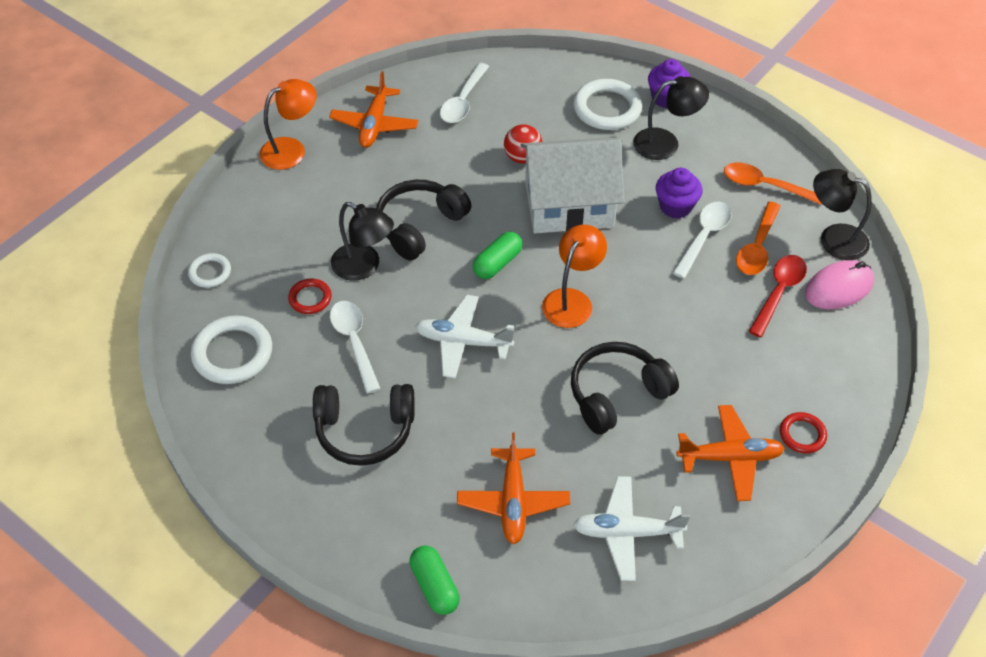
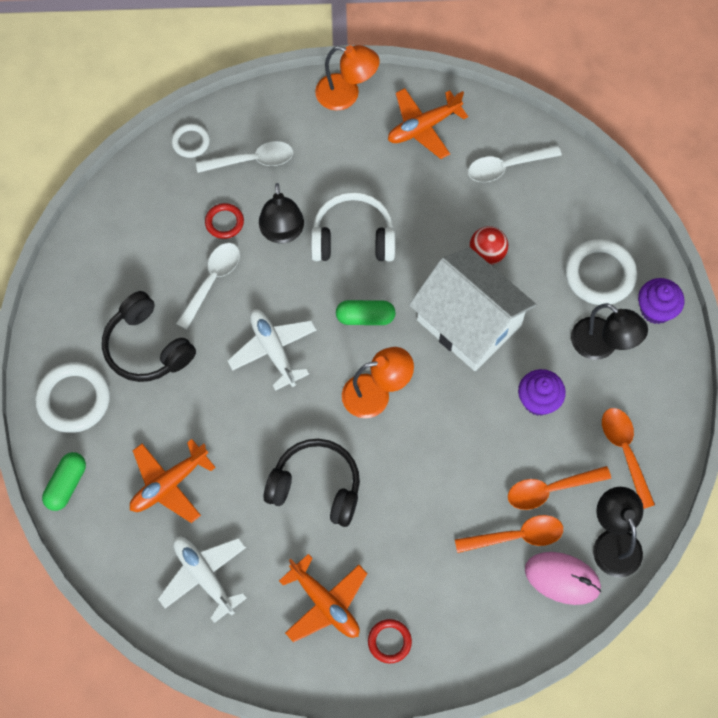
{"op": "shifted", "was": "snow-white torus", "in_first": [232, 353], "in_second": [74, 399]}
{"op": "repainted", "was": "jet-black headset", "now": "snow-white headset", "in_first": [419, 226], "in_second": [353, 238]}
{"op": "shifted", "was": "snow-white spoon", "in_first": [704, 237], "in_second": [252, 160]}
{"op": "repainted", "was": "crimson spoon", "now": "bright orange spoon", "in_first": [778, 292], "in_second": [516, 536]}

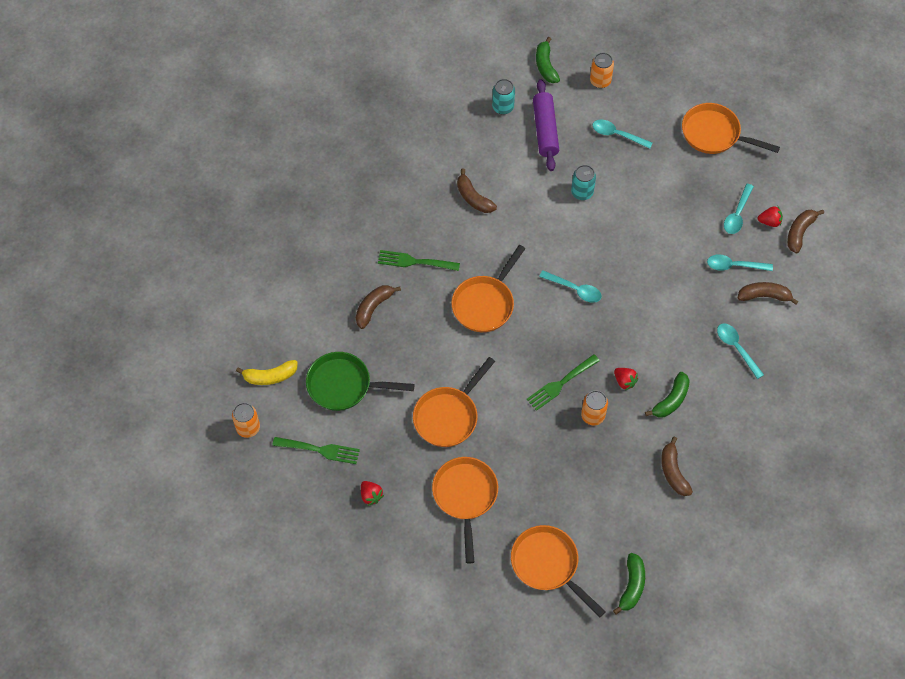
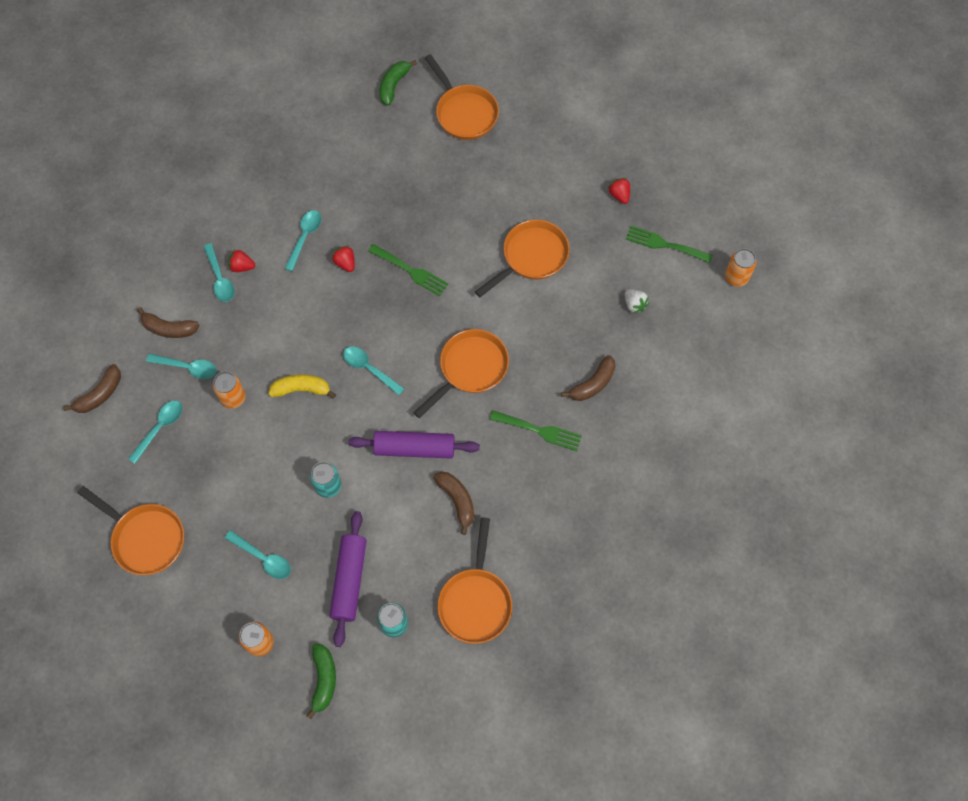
{"op": "shifted", "was": "bright yellow banana", "in_first": [270, 376], "in_second": [302, 389]}
{"op": "swapped", "was": "emerald skillet", "now": "snow-white toy strawberry", "in_first": [344, 385], "in_second": [634, 304]}
{"op": "shifted", "was": "bright orange skillet", "in_first": [465, 497], "in_second": [475, 601]}
{"op": "rotated", "was": "emerald table fork", "in_first": [560, 384], "in_second": [411, 271], "clockwise": 60}
{"op": "shifted", "was": "bright orange tin", "in_first": [593, 416], "in_second": [233, 398]}
{"op": "swapped", "was": "emerald banana", "now": "turquoise spoon", "in_first": [671, 400], "in_second": [305, 237]}
{"op": "gone", "was": "brown banana", "in_first": [673, 472]}
{"op": "shifted", "was": "crimson toy strawberry", "in_first": [769, 222], "in_second": [242, 266]}
{"op": "new", "now": "purple pastry roller", "in_second": [414, 448]}

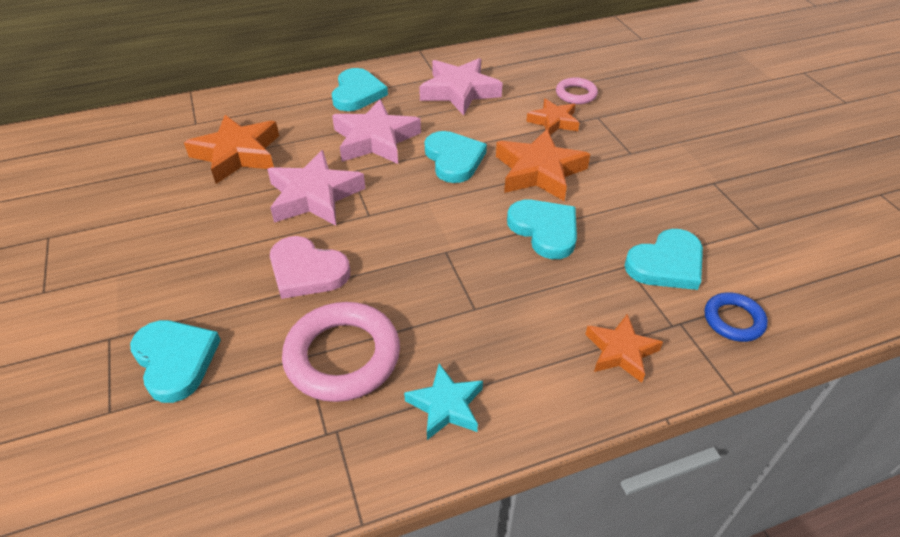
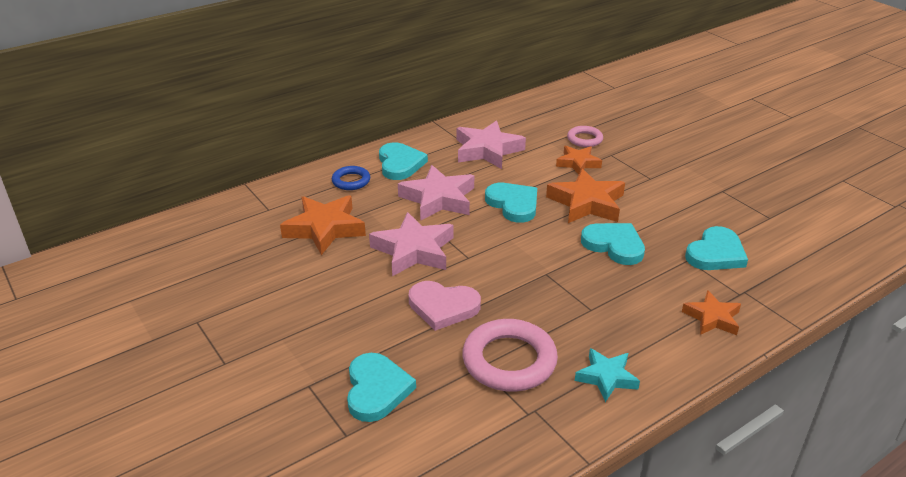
{"op": "rotated", "was": "turquoise love heart", "in_first": [175, 360], "in_second": [376, 390], "clockwise": 45}
{"op": "shifted", "was": "royal blue torus", "in_first": [733, 320], "in_second": [351, 181]}

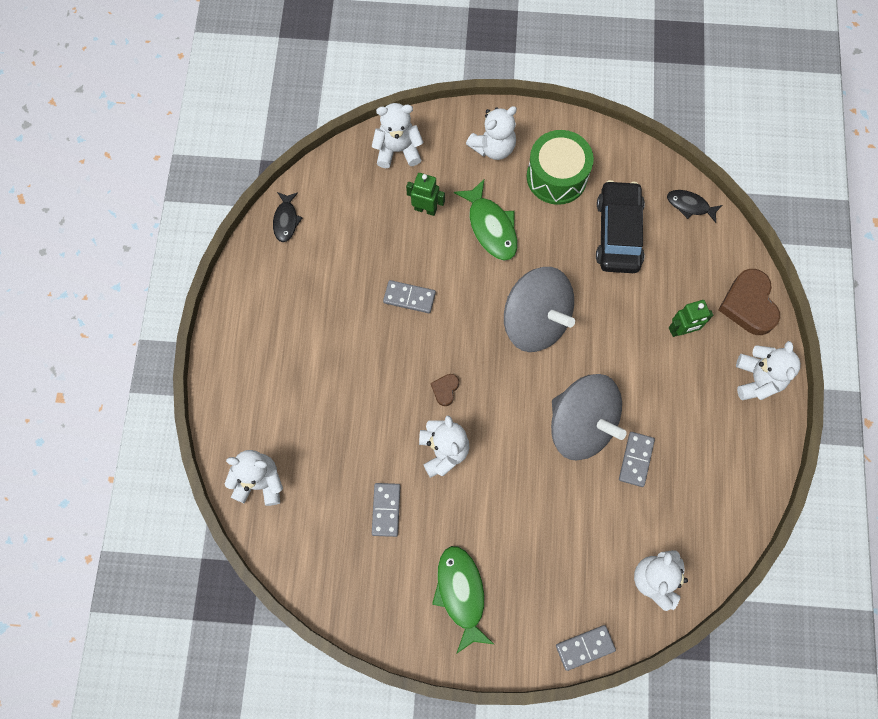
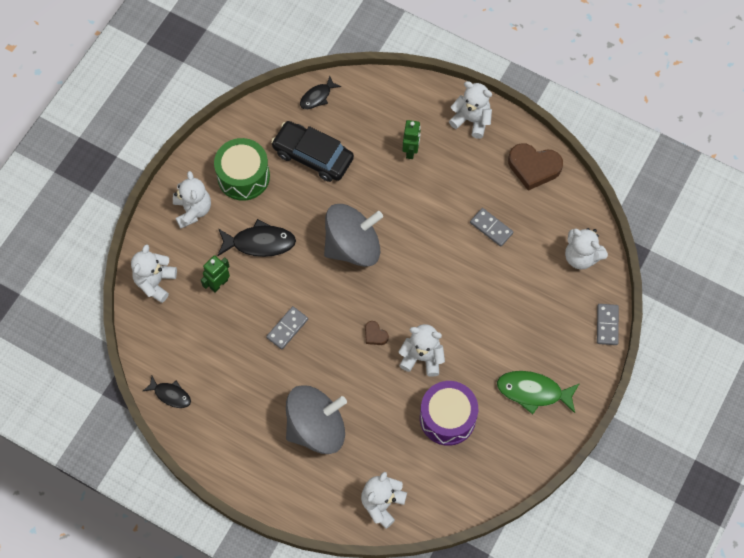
{"op": "swapped", "was": "grey domino", "now": "purple toy drum", "in_first": [386, 510], "in_second": [447, 418]}
{"op": "repainted", "was": "emerald fish figure", "now": "jet-black fish figure", "in_first": [491, 227], "in_second": [260, 243]}
{"op": "shifted", "was": "grey spinning top", "in_first": [581, 425], "in_second": [316, 427]}
{"op": "shifted", "was": "brown love heart", "in_first": [748, 305], "in_second": [533, 167]}

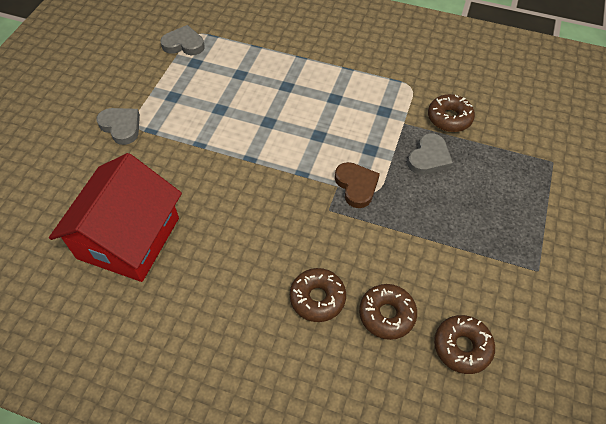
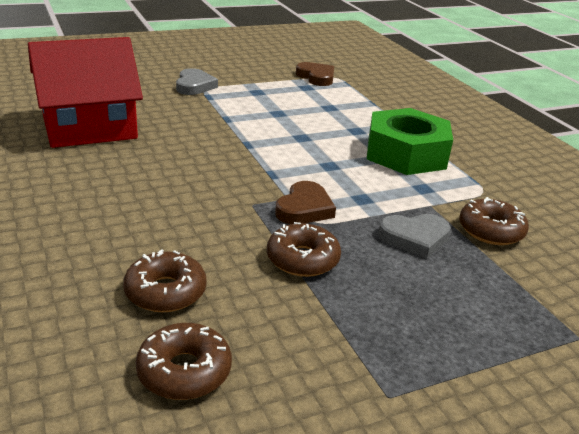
{"op": "repainted", "was": "grey love heart", "now": "brown love heart", "in_first": [184, 44], "in_second": [316, 77]}
{"op": "shifted", "was": "brown glazed donut", "in_first": [317, 298], "in_second": [302, 259]}
{"op": "new", "now": "emerald nut", "in_second": [406, 154]}

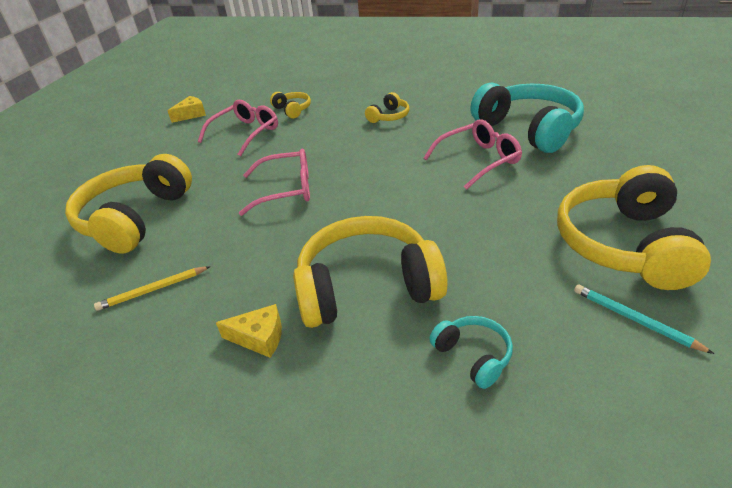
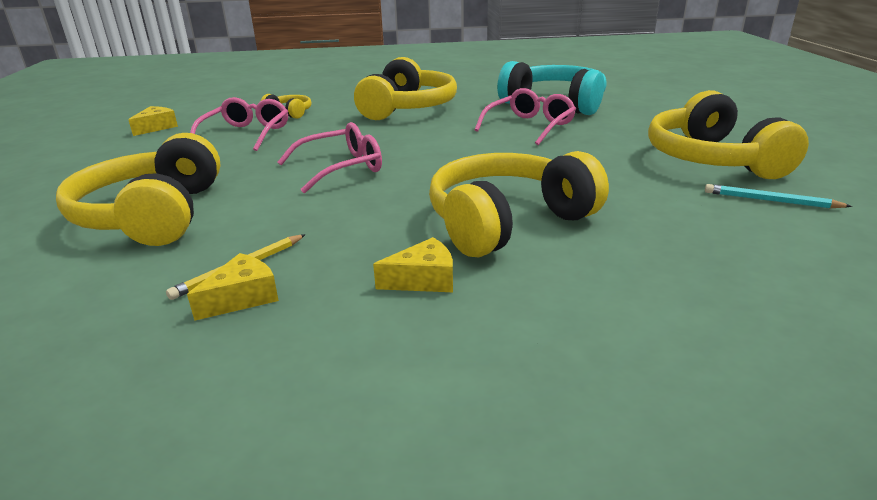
{"op": "scaled", "was": "bright yellow headset", "in_first": [389, 116], "in_second": [407, 108], "ratio": 2.18}
{"op": "gone", "was": "turquoise headset", "in_first": [473, 356]}
{"op": "new", "now": "bright yellow cheese", "in_second": [242, 297]}

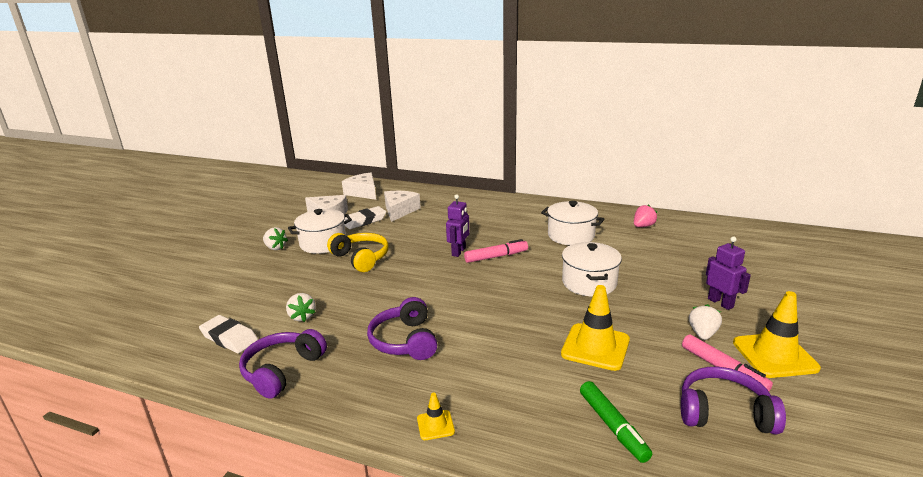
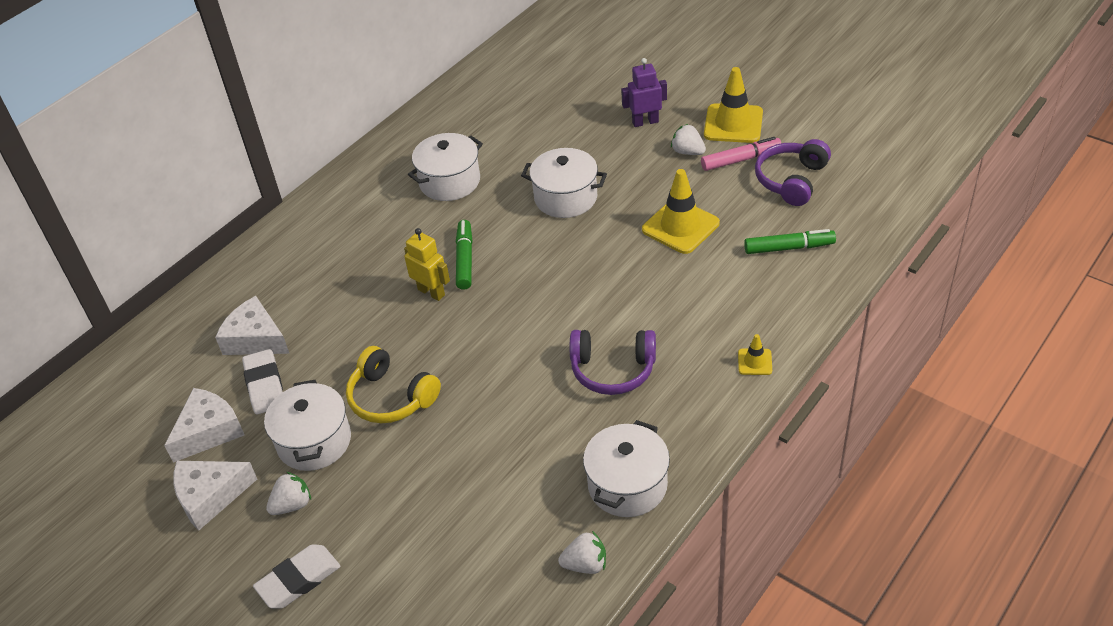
{"op": "shifted", "was": "snow-white gum eraser", "in_first": [229, 338], "in_second": [299, 580]}
{"op": "swapped", "was": "purple headset", "now": "snow-white pot", "in_first": [282, 370], "in_second": [627, 485]}
{"op": "shifted", "was": "snow-white toy strawberry", "in_first": [302, 316], "in_second": [585, 564]}
{"op": "rotated", "was": "bright yellow headset", "in_first": [361, 258], "in_second": [391, 397], "clockwise": -120}
{"op": "shifted", "was": "snow-white cheese", "in_first": [363, 192], "in_second": [210, 496]}
{"op": "repainted", "was": "purple robot", "now": "bright yellow robot", "in_first": [459, 252], "in_second": [431, 292]}
{"op": "repainted", "was": "rose-pink marker", "now": "emerald marker", "in_first": [496, 257], "in_second": [464, 260]}
{"op": "gone", "was": "rose-pink toy strawberry", "in_first": [643, 226]}

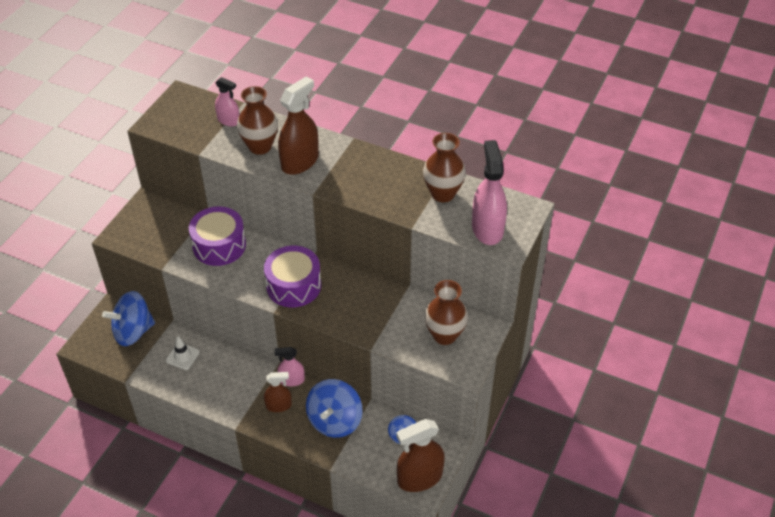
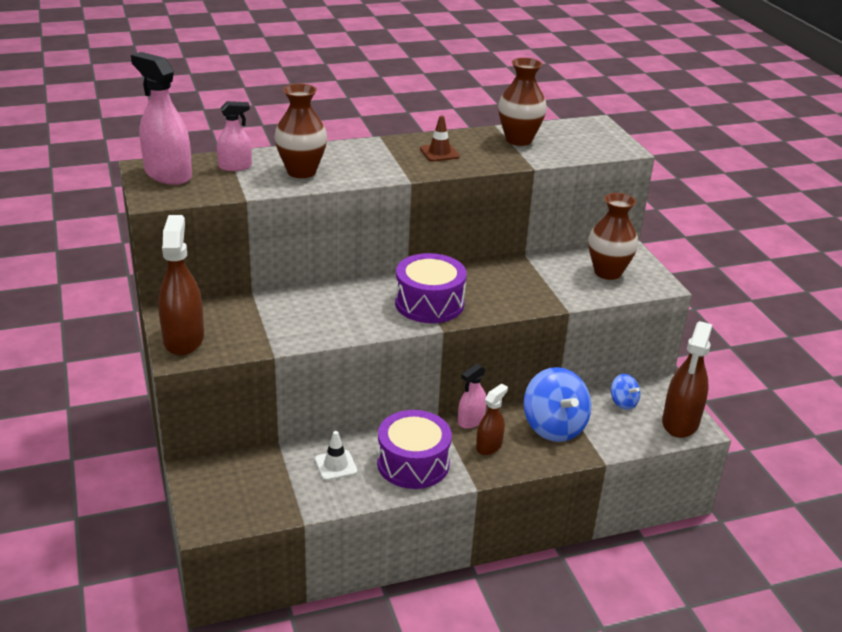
{"op": "gone", "was": "royal blue spinning top", "in_first": [133, 331]}
{"op": "shifted", "was": "purple toy drum", "in_first": [219, 245], "in_second": [413, 463]}
{"op": "shifted", "was": "brown spray bottle", "in_first": [300, 162], "in_second": [183, 339]}
{"op": "shifted", "was": "rose-pink spray bottle", "in_first": [487, 229], "in_second": [168, 174]}
{"op": "new", "now": "brown safety cone", "in_second": [439, 153]}

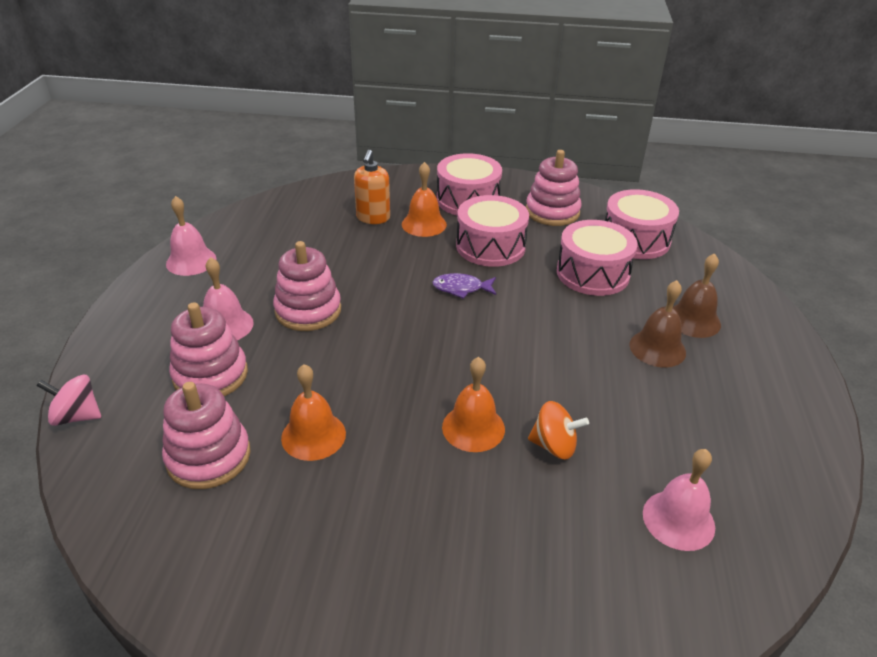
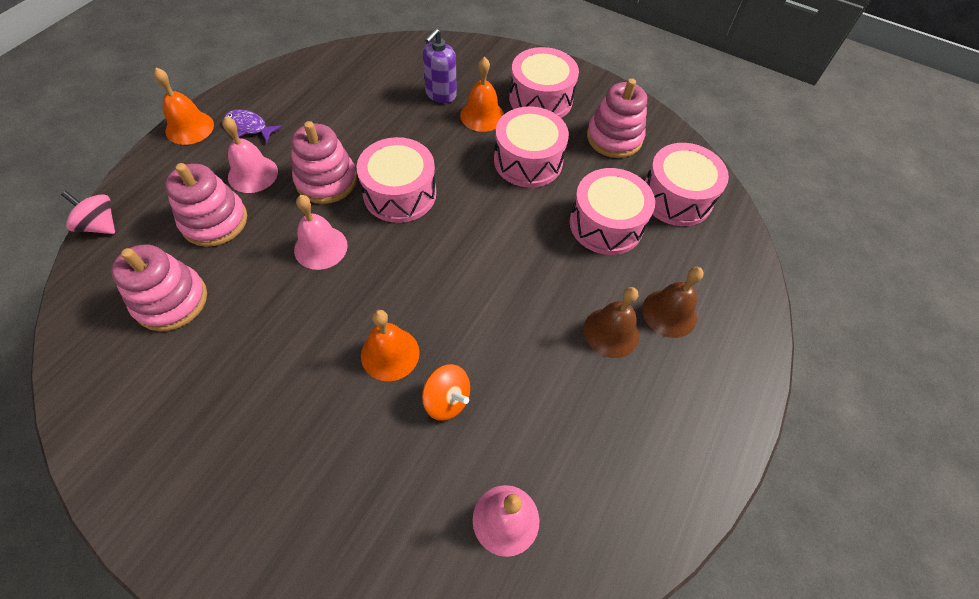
{"op": "shifted", "was": "rose-pink school bell", "in_first": [191, 261], "in_second": [321, 247]}
{"op": "shifted", "was": "bright orange school bell", "in_first": [313, 435], "in_second": [189, 127]}
{"op": "repainted", "was": "bright orange pump bottle", "now": "purple pump bottle", "in_first": [373, 218], "in_second": [440, 94]}
{"op": "shifted", "was": "purple fish figure", "in_first": [461, 288], "in_second": [249, 127]}
{"op": "new", "now": "rose-pink toy drum", "in_second": [400, 193]}

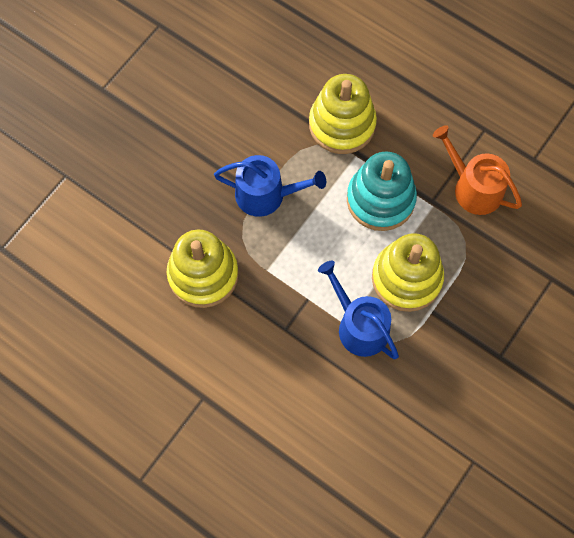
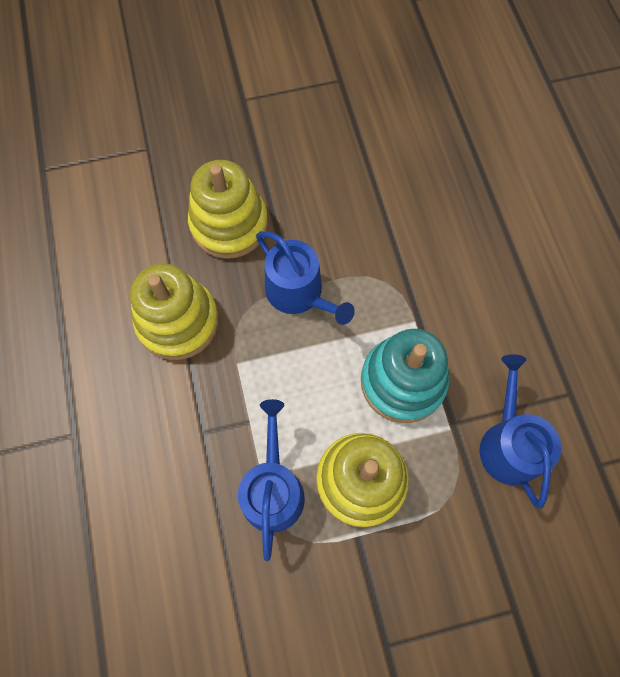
{"op": "shifted", "was": "bright yellow ring stacker", "in_first": [342, 124], "in_second": [229, 224]}
{"op": "repainted", "was": "bright orange watering can", "now": "royal blue watering can", "in_first": [473, 188], "in_second": [508, 444]}

